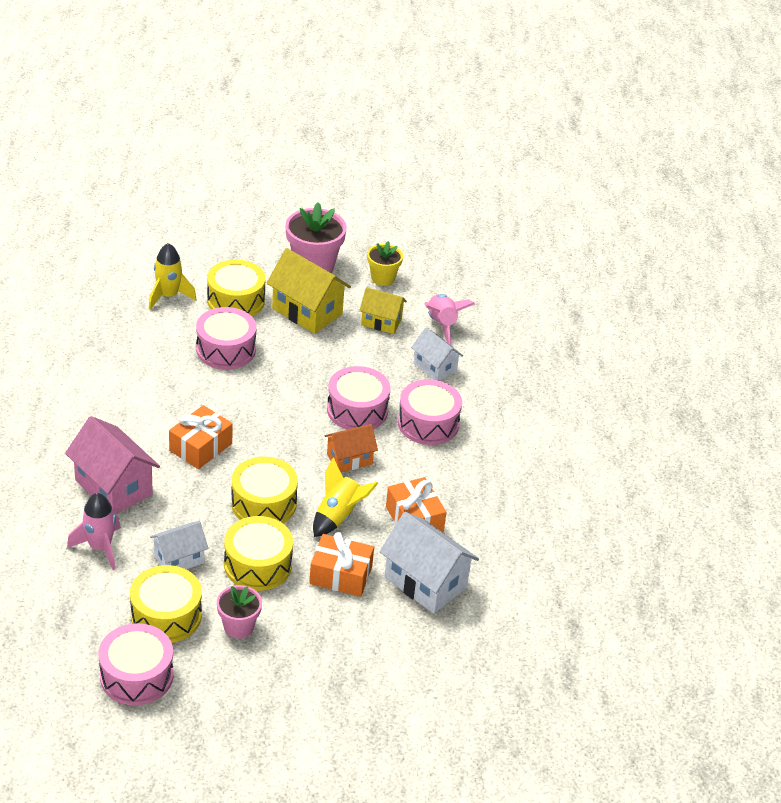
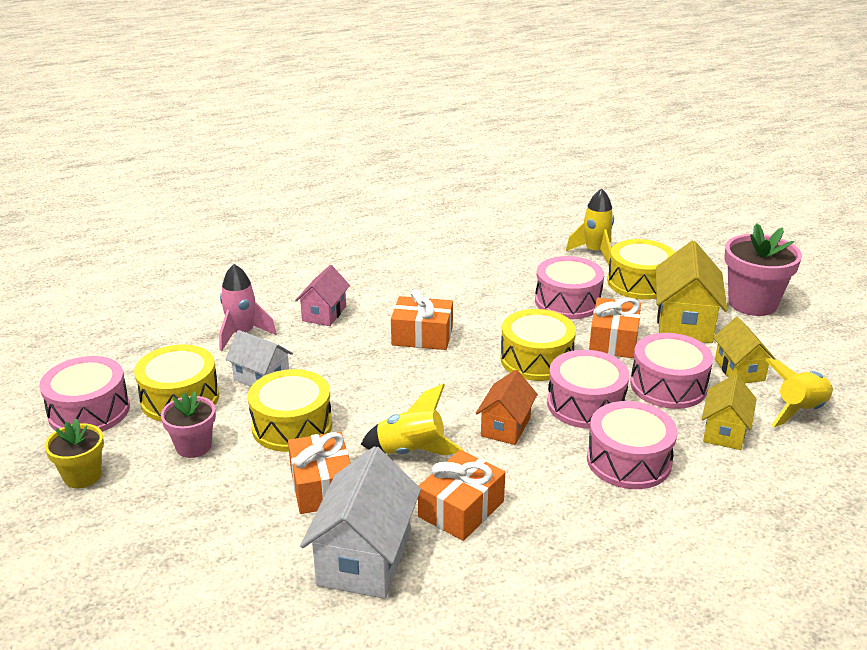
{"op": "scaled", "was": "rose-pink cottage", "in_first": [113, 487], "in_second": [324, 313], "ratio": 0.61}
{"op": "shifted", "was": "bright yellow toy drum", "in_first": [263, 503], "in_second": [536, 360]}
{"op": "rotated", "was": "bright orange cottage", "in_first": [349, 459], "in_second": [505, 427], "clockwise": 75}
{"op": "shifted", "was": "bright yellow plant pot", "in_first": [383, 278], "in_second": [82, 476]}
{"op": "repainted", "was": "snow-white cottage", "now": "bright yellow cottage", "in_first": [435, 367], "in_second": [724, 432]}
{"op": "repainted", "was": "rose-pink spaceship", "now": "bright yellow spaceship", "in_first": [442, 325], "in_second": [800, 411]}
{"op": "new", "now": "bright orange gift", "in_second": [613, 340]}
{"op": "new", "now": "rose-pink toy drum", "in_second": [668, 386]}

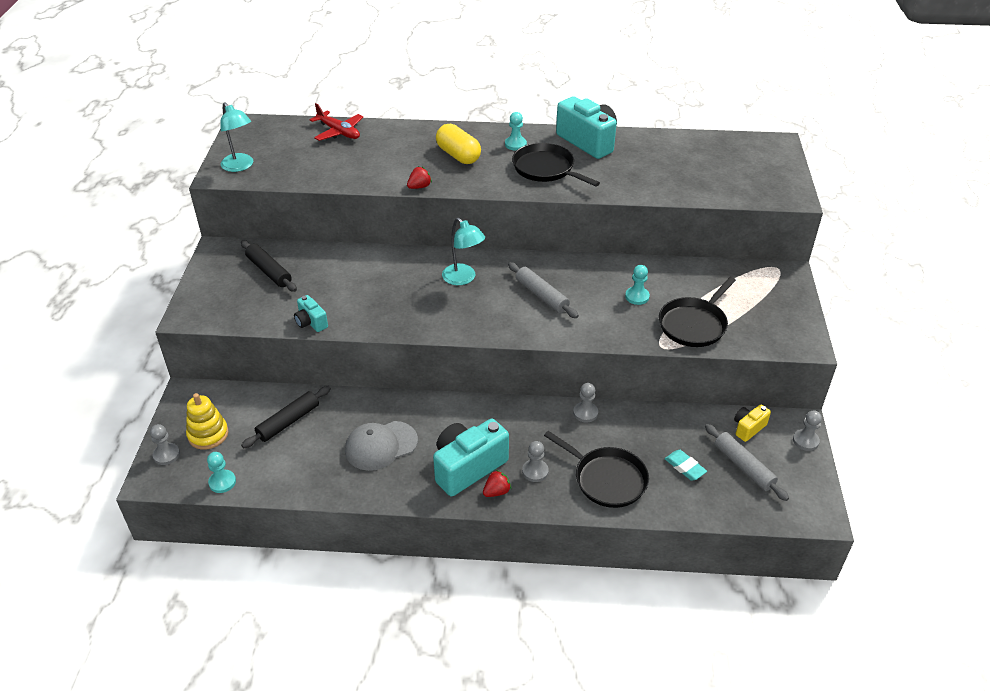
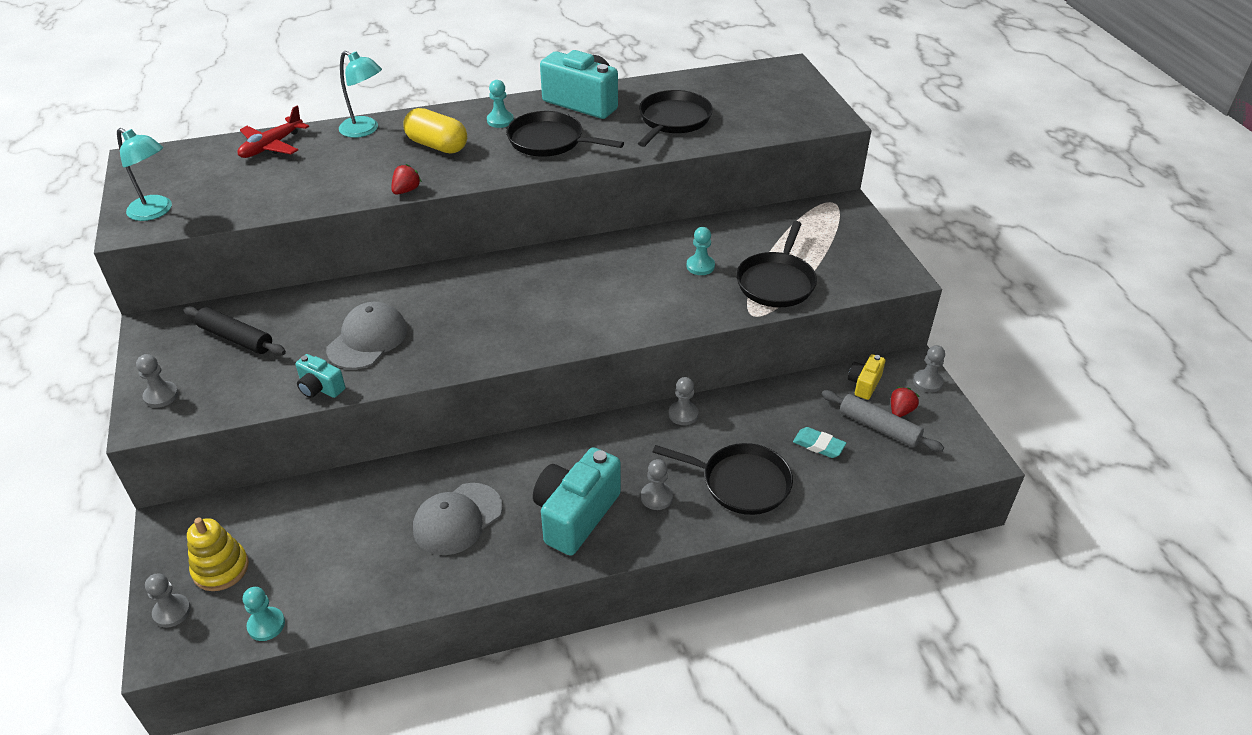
{"op": "gone", "was": "jet-black pastry roller", "in_first": [288, 422]}
{"op": "rotated", "was": "crimson plane", "in_first": [339, 132], "in_second": [271, 146], "clockwise": 105}
{"op": "shifted", "was": "turquoise reading lamp", "in_first": [463, 278], "in_second": [365, 130]}
{"op": "shifted", "was": "crimson toy strawberry", "in_first": [496, 491], "in_second": [900, 411]}
{"op": "gone", "was": "grey pastry roller", "in_first": [541, 296]}
{"op": "new", "now": "grey game pawn", "in_second": [161, 396]}
{"op": "new", "now": "grey baseball cap", "in_second": [367, 339]}
{"op": "new", "now": "jet-black skillet", "in_second": [673, 120]}

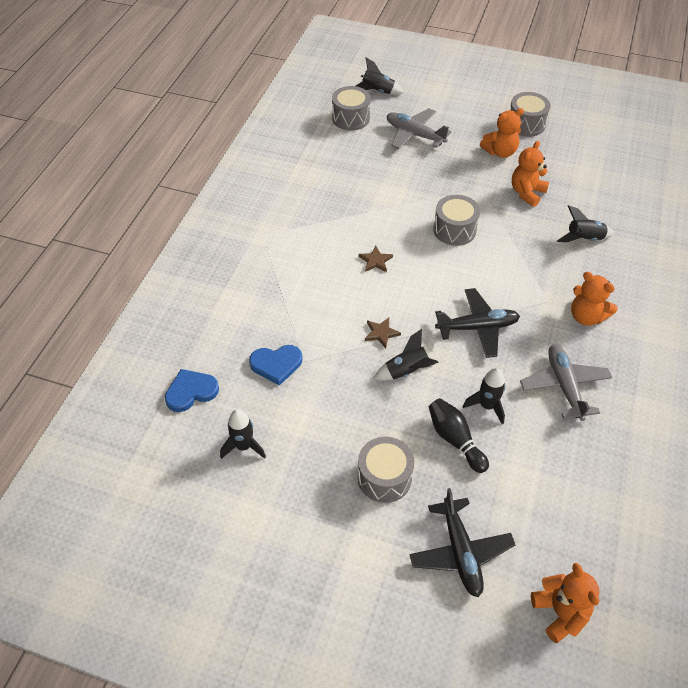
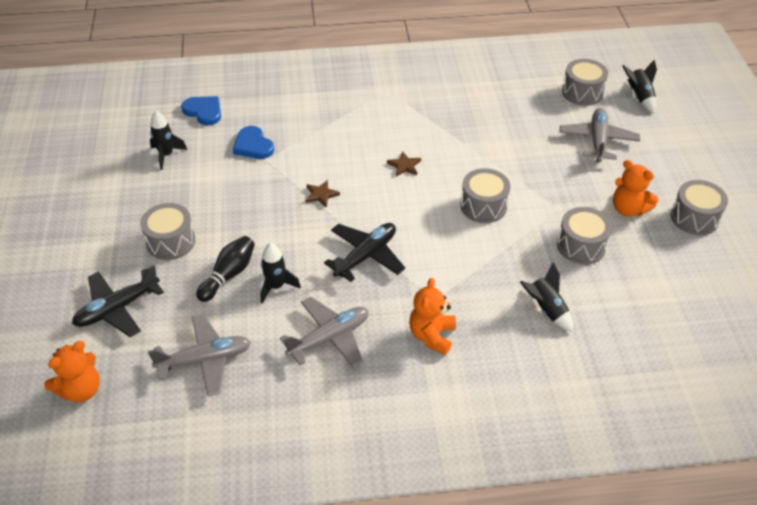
{"op": "gone", "was": "jet-black spaceship", "in_first": [407, 371]}
{"op": "rotated", "was": "jet-black plane", "in_first": [477, 327], "in_second": [366, 256], "clockwise": -105}
{"op": "swapped", "was": "bright orange stuffed bear", "now": "grey toy drum", "in_first": [527, 193], "in_second": [581, 246]}
{"op": "new", "now": "grey plane", "in_second": [205, 360]}

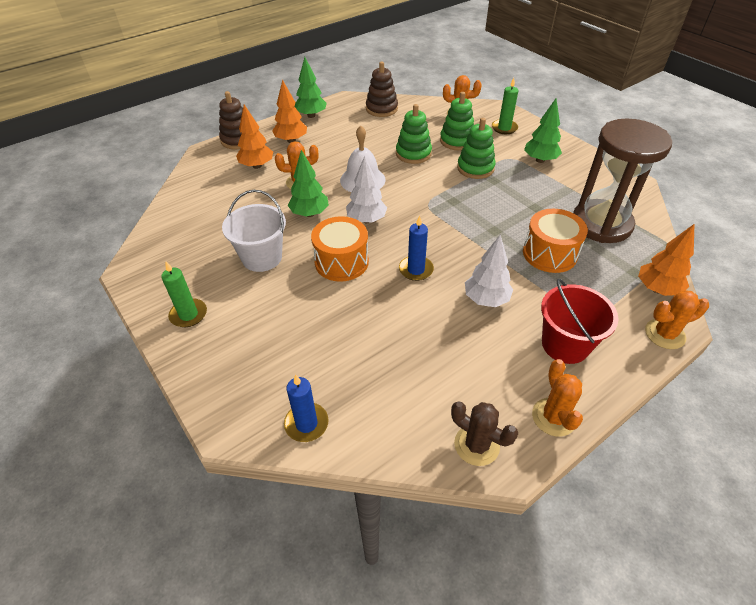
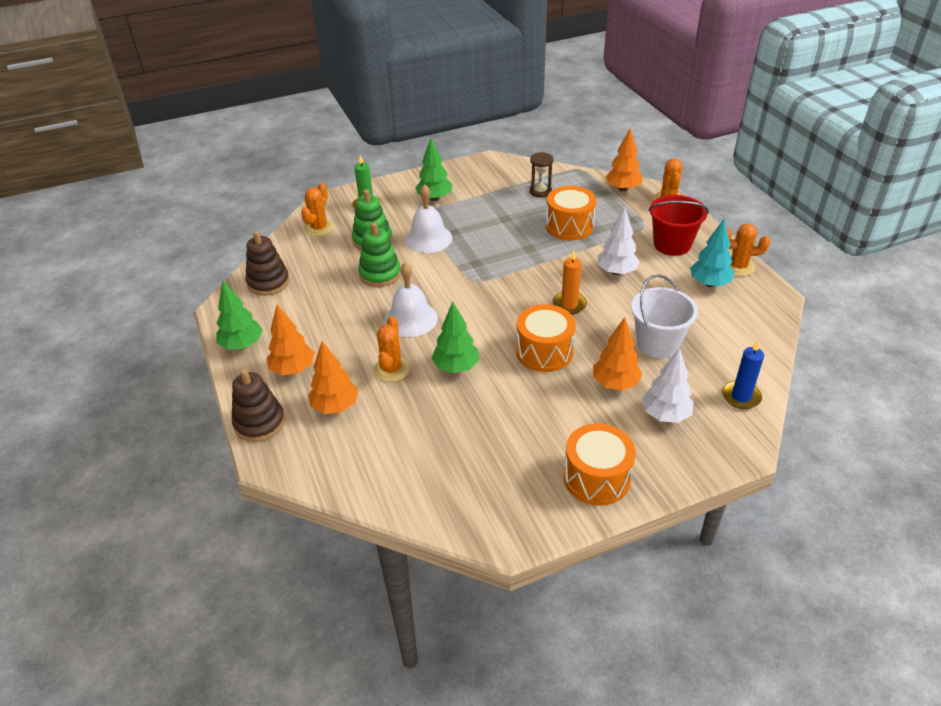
{"op": "swapped", "was": "emerald pillar candle", "now": "bright orange toy drum", "in_first": [188, 314], "in_second": [596, 478]}
{"op": "shifted", "was": "snow-white bucket", "in_first": [262, 257], "in_second": [658, 343]}
{"op": "shifted", "was": "snow-white toy tree", "in_first": [366, 220], "in_second": [665, 415]}
{"op": "repainted", "was": "royal blue pillar candle", "now": "bright orange pillar candle", "in_first": [416, 270], "in_second": [569, 304]}
{"op": "gone", "was": "brown prickly plant", "in_first": [476, 445]}
{"op": "swapped", "was": "emerald ring stacker", "now": "snow-white school bell", "in_first": [475, 168], "in_second": [428, 238]}
{"op": "scaled", "was": "brown sandglass", "in_first": [601, 224], "in_second": [540, 191], "ratio": 0.43}
{"op": "new", "now": "bright orange toy tree", "in_second": [615, 384]}
{"op": "new", "now": "turquoise toy tree", "in_second": [709, 283]}

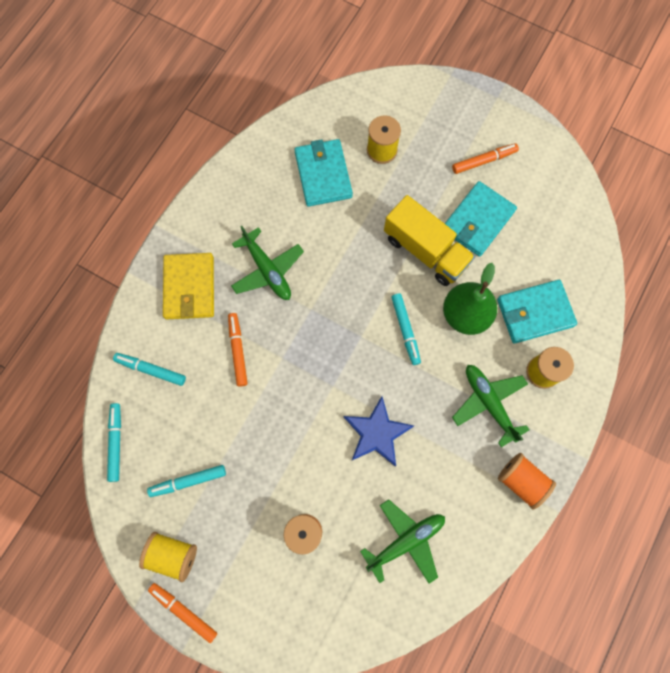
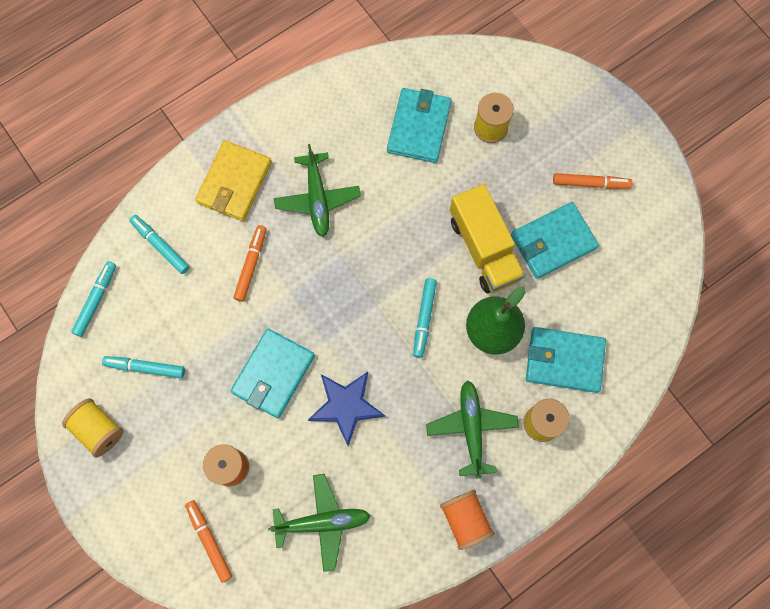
{"op": "shifted", "was": "bright orange marker", "in_first": [183, 611], "in_second": [209, 541]}
{"op": "new", "now": "turquoise billfold", "in_second": [273, 374]}

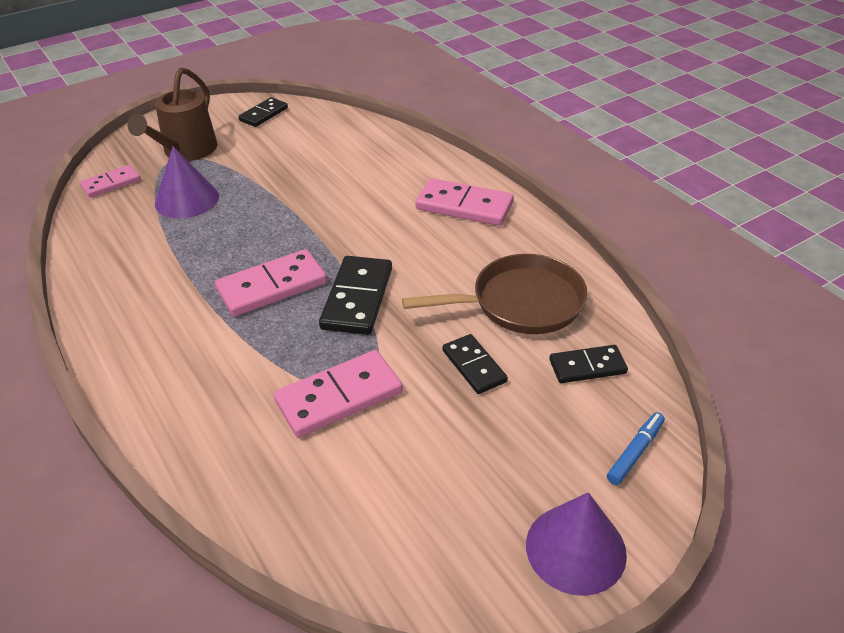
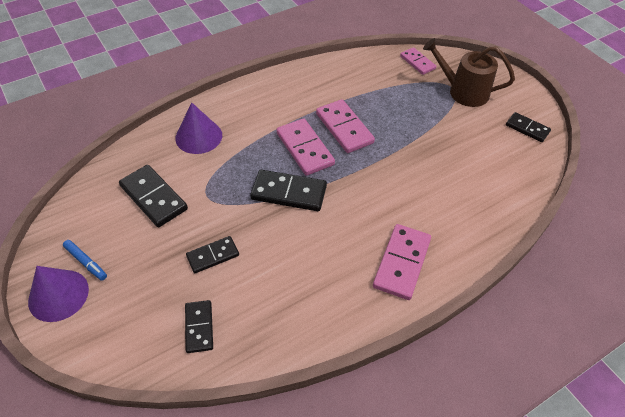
{"op": "shifted", "was": "purple cone", "in_first": [187, 199], "in_second": [198, 136]}
{"op": "shifted", "was": "rose-pink domino", "in_first": [339, 396], "in_second": [344, 128]}
{"op": "gone", "was": "brown skillet", "in_first": [520, 303]}
{"op": "shifted", "was": "royal blue marker", "in_first": [635, 453], "in_second": [86, 262]}
{"op": "new", "now": "jet-black domino", "in_second": [153, 198]}

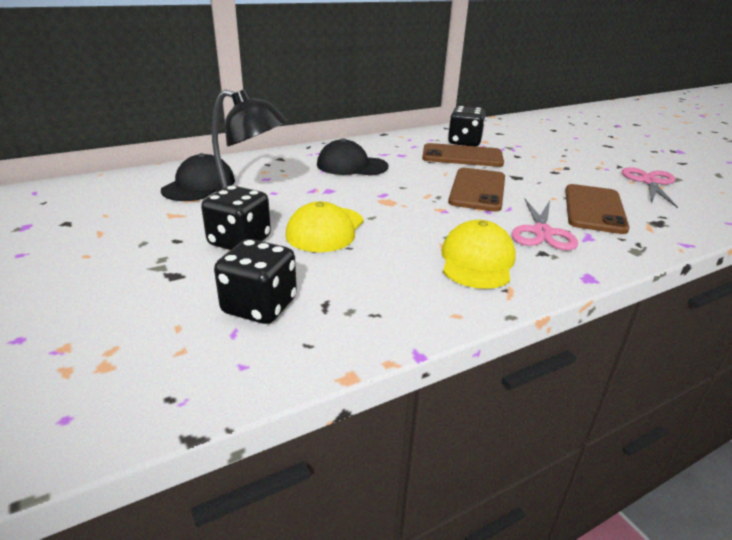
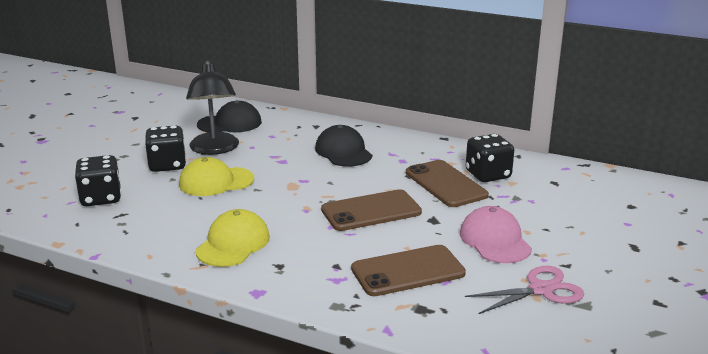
{"op": "rotated", "was": "bright yellow baseball cap", "in_first": [477, 261], "in_second": [233, 244], "clockwise": -45}
{"op": "gone", "was": "rose-pink shears", "in_first": [542, 232]}
{"op": "new", "now": "rose-pink baseball cap", "in_second": [495, 240]}

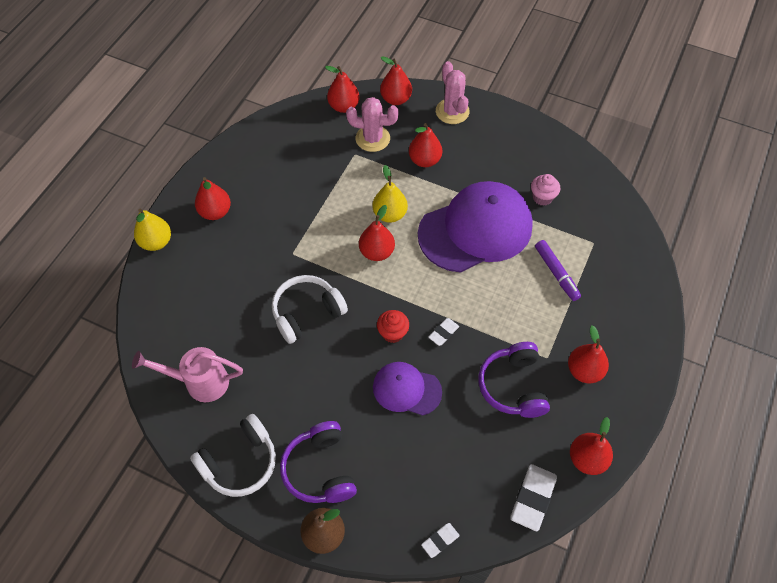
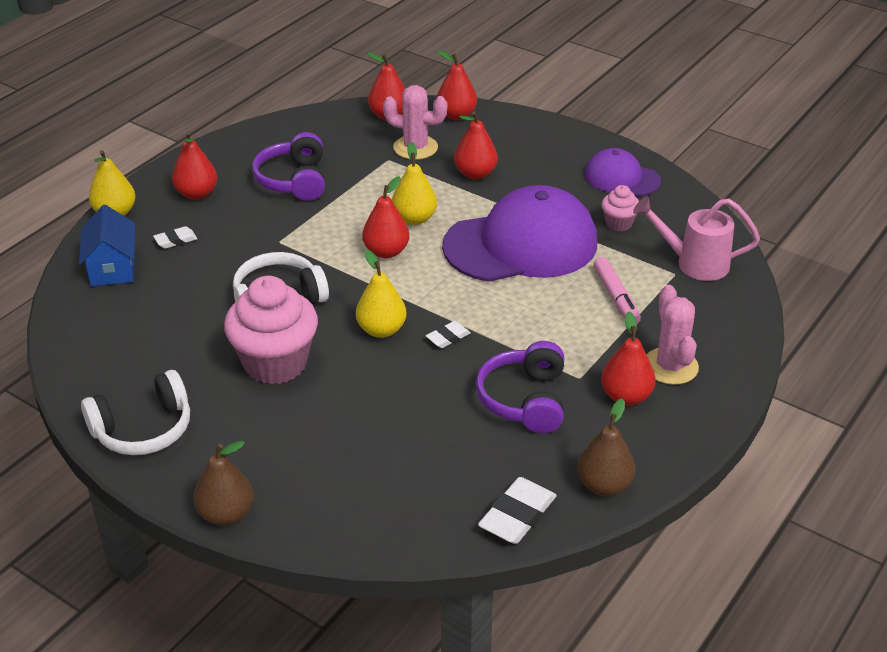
{"op": "shifted", "was": "rose-pink watering can", "in_first": [200, 382], "in_second": [694, 263]}
{"op": "shifted", "was": "purple headset", "in_first": [320, 469], "in_second": [293, 180]}
{"op": "shifted", "was": "purple baseball cap", "in_first": [406, 389], "in_second": [621, 178]}
{"op": "swapped", "was": "crimson muffin", "now": "bright yellow toy pear", "in_first": [392, 333], "in_second": [381, 330]}
{"op": "shifted", "was": "snow-white gum eraser", "in_first": [440, 540], "in_second": [175, 240]}
{"op": "shifted", "was": "rose-pink prickly plant", "in_first": [452, 111], "in_second": [670, 366]}
{"op": "repainted", "was": "purple marker", "now": "rose-pink marker", "in_first": [556, 273], "in_second": [616, 297]}
{"op": "repainted", "was": "crimson toy pear", "now": "brown toy pear", "in_first": [587, 459], "in_second": [604, 485]}
{"op": "new", "now": "royal blue cottage", "in_second": [112, 268]}
{"op": "new", "now": "rose-pink muffin", "in_second": [275, 363]}

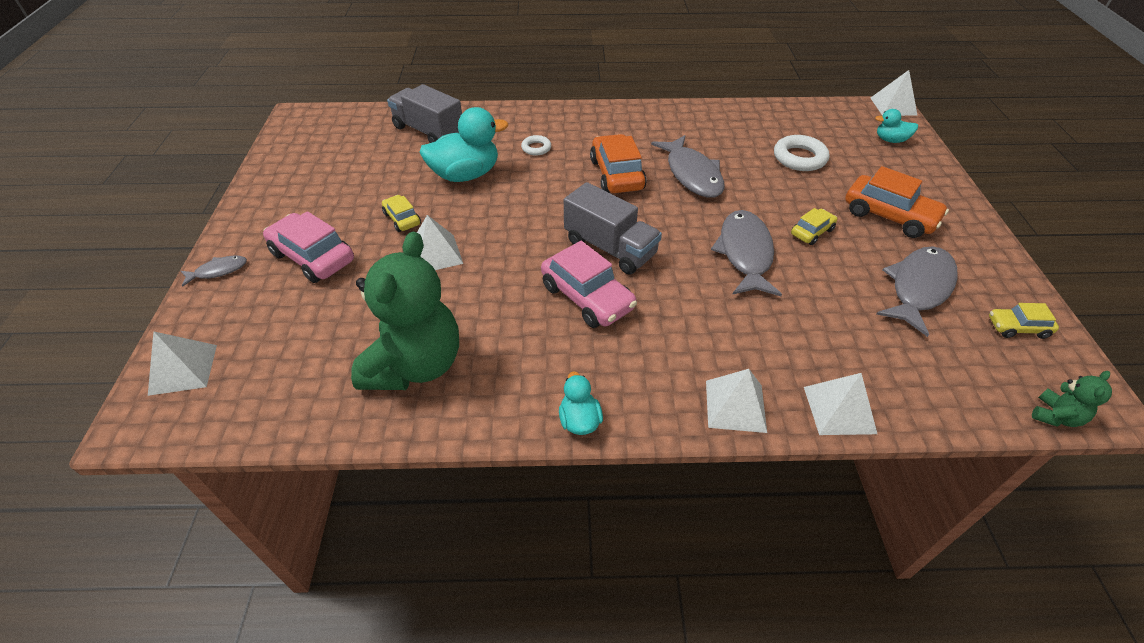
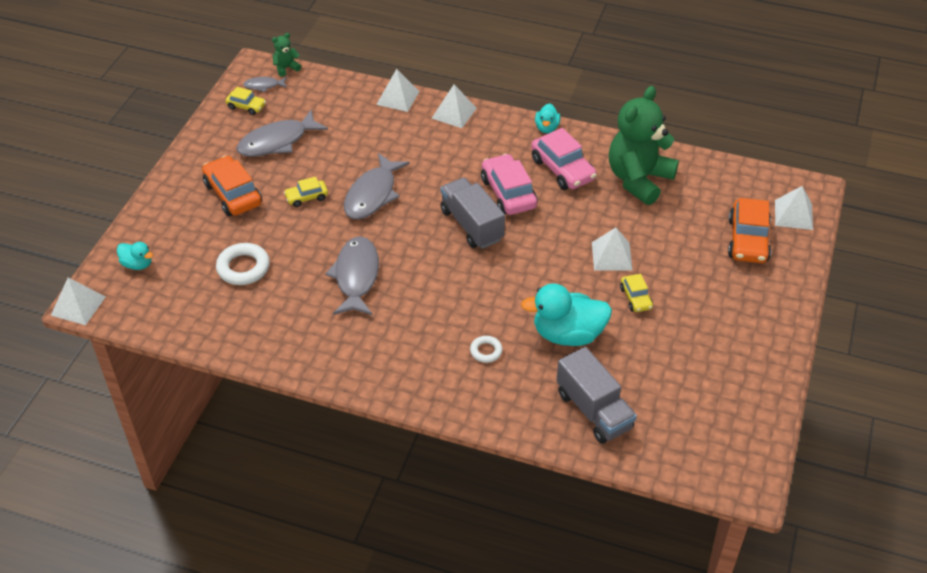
{"op": "shifted", "was": "grey fish figure", "in_first": [218, 271], "in_second": [264, 86]}
{"op": "shifted", "was": "rose-pink automobile", "in_first": [313, 257], "in_second": [562, 169]}
{"op": "shifted", "was": "bright orange automobile", "in_first": [617, 174], "in_second": [747, 240]}

